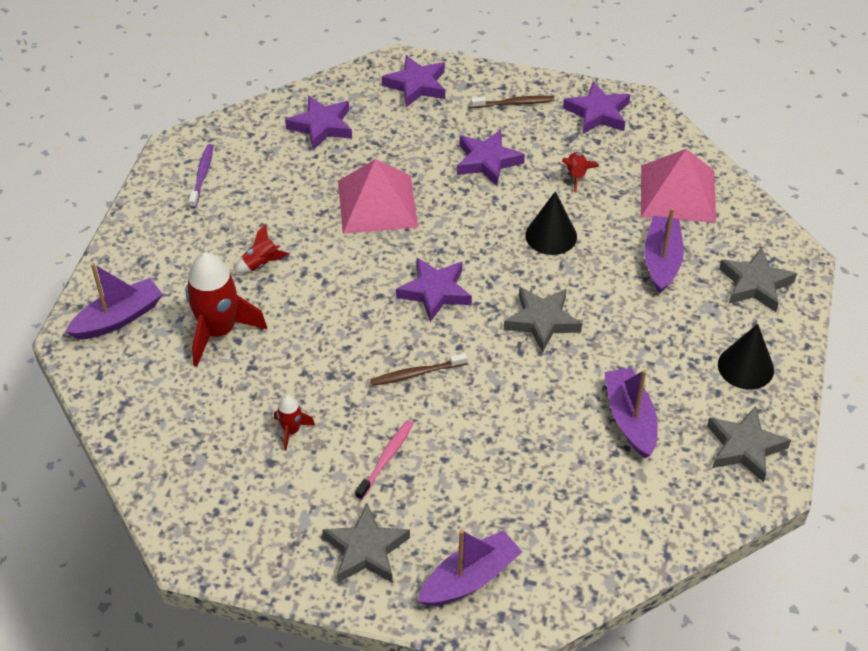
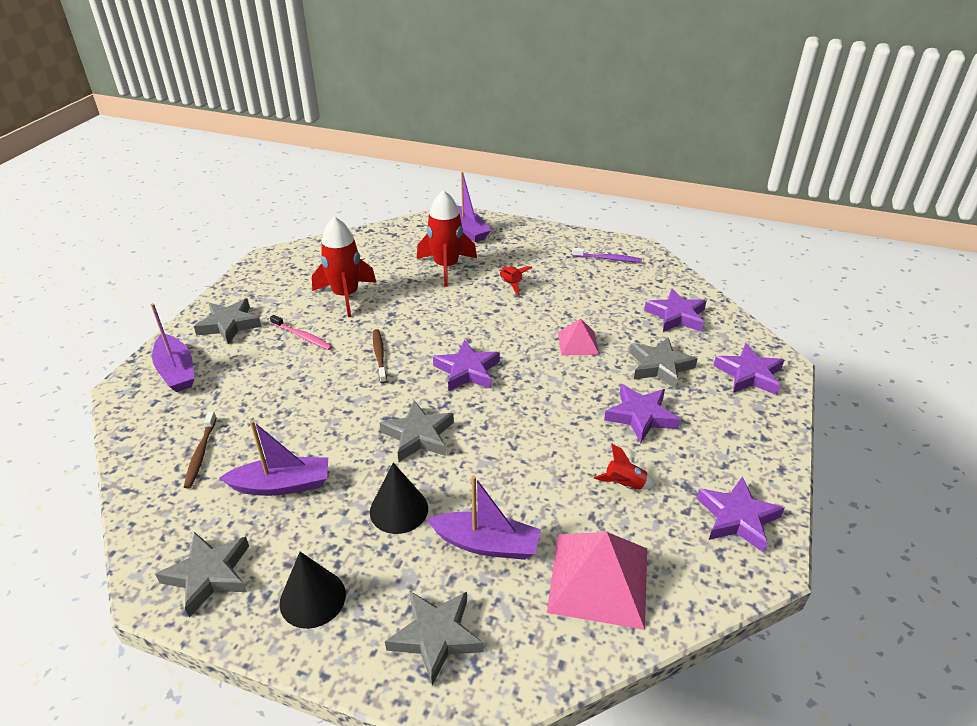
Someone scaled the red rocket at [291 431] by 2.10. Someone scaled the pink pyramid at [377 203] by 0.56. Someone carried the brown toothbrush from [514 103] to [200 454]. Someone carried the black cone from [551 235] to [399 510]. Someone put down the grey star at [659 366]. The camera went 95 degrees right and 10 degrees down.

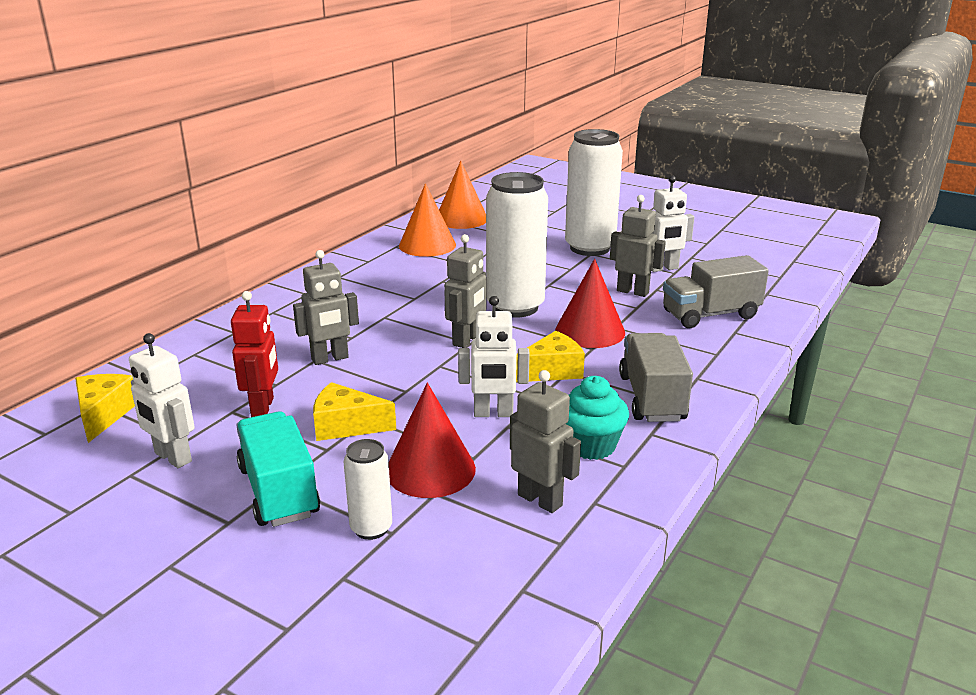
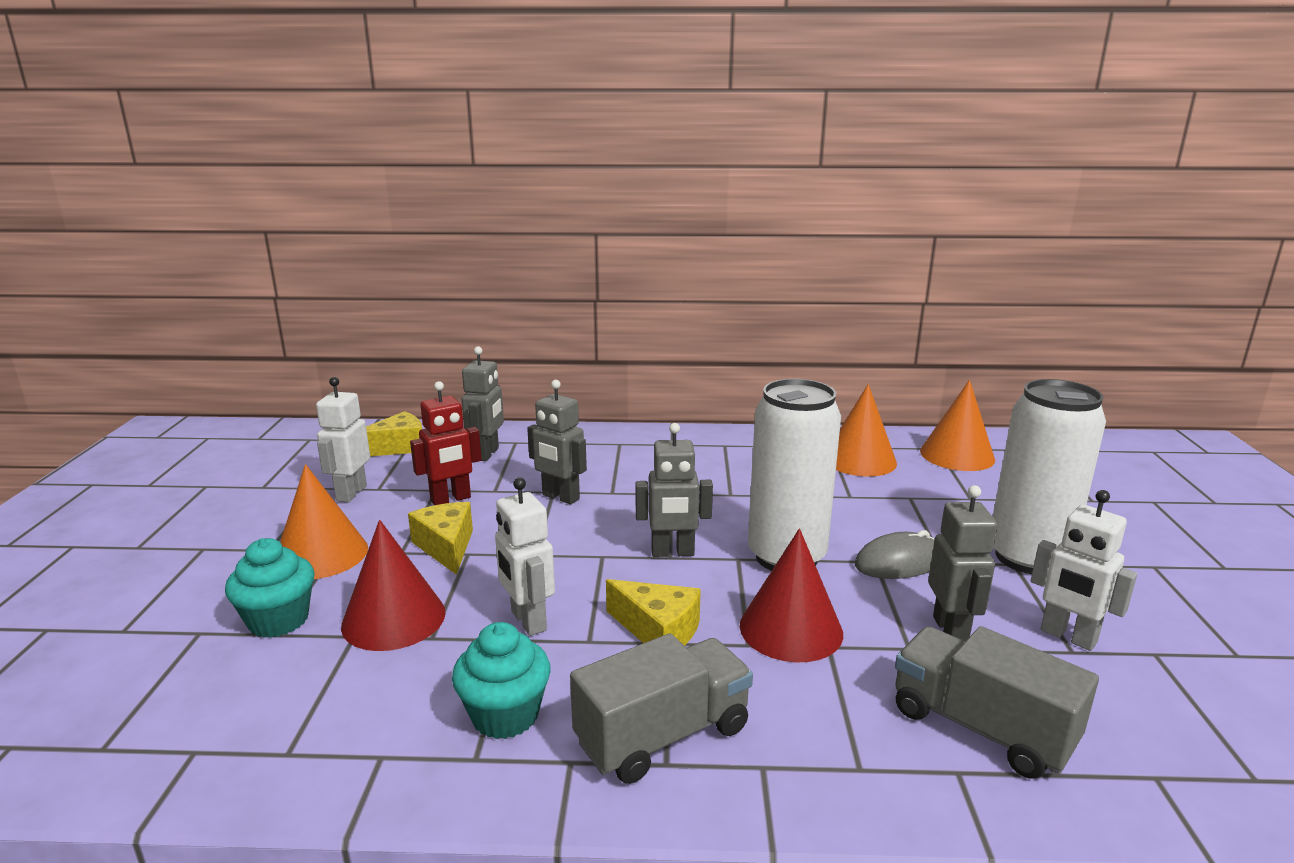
Someone swapped the turquoise truck at [279 491] for the orange cone at [321 554]. Someone swapped the white can at [371 528] for the turquoise cupcake at [278 620]. Someone carried the grey robot from [540 500] to [487 454]. Someone put down the grey mouse at [898 562]. The camera went 60 degrees right and 5 degrees down.

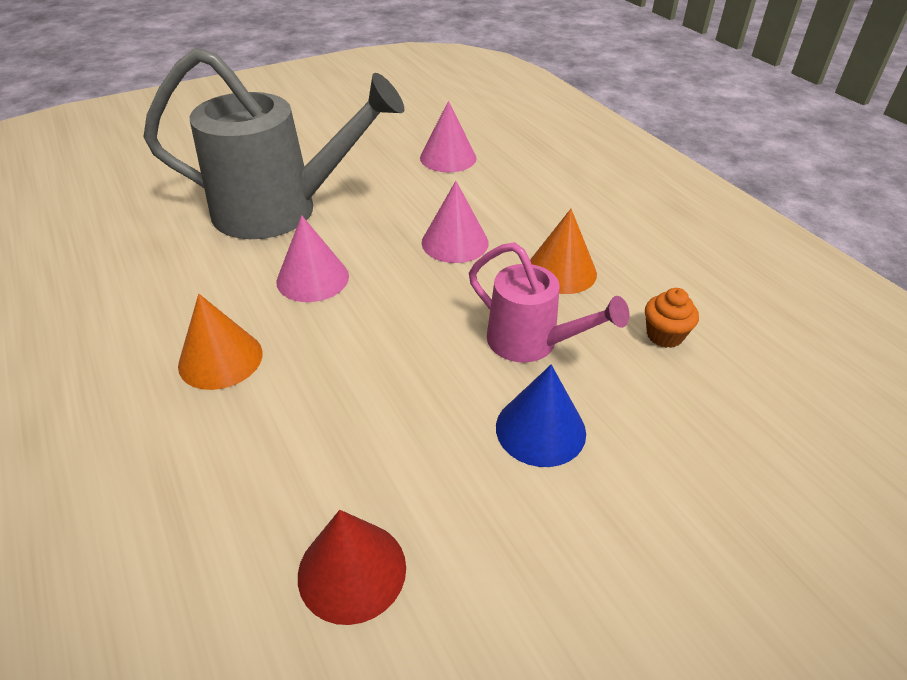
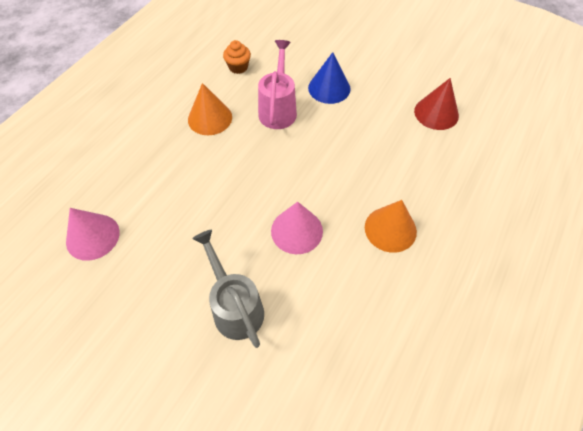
Someone scaled the grey watering can at [281 210] by 0.55. Someone took away the pink cone at [455 242]. The camera went 120 degrees left and 15 degrees up.

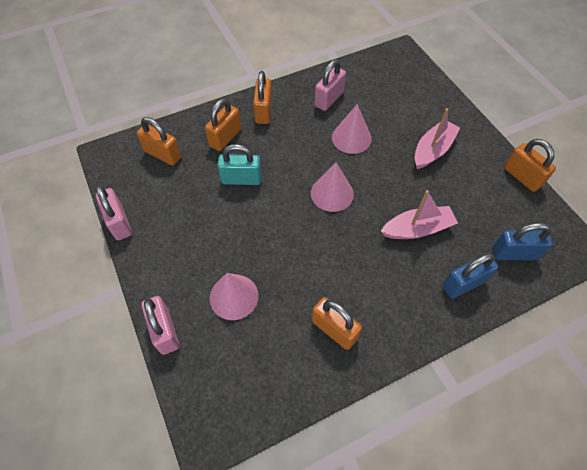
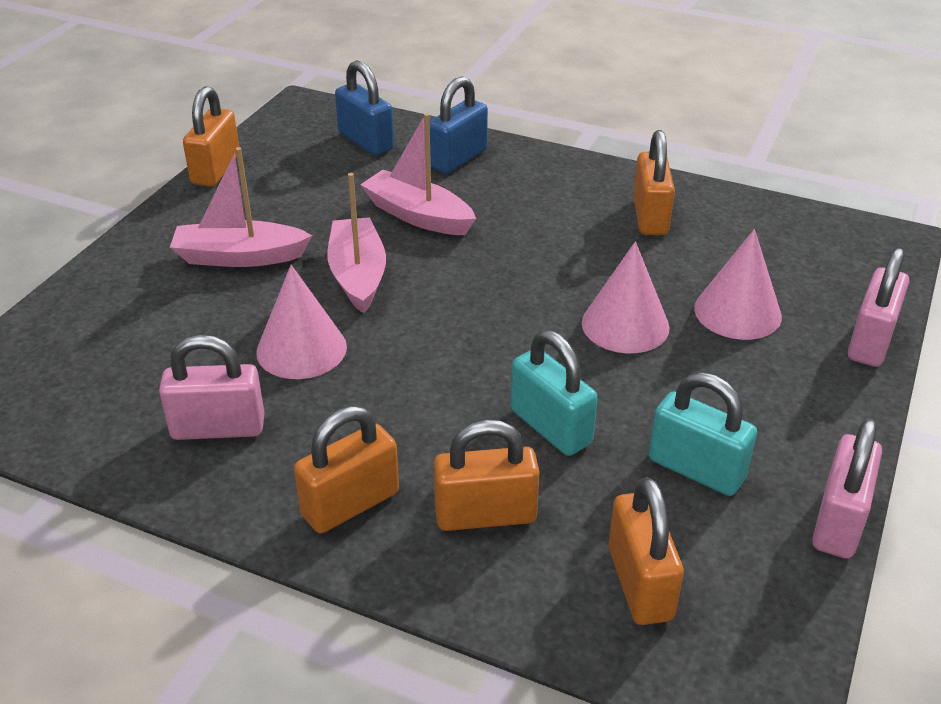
Someone carried the pink cone from [332 193] to [625 325]. Someone rotated the blue padlock at [463 283] by 75 degrees counterclockwise. Someone put down the pink boat at [358 275]. Someone put down the turquoise padlock at [696 469]. The camera went 130 degrees left and 20 degrees down.

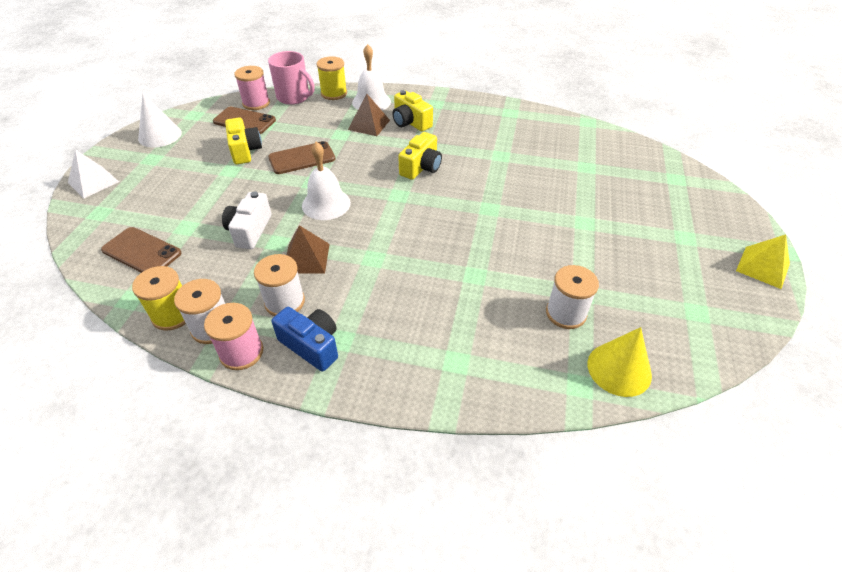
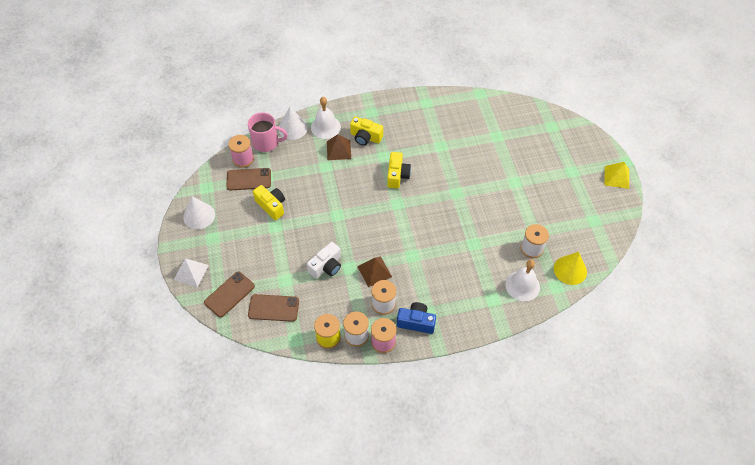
Someone rotated the white camera at [250 230] by 120 degrees counterclockwise. Someone carried the brown phone from [302 158] to [229 294]. Someone carried the white bell from [326 204] to [522 286]. Someone swapped the yellow spool at [334 93] for the white cone at [292 128]. The camera went 25 degrees left and 10 degrees up.

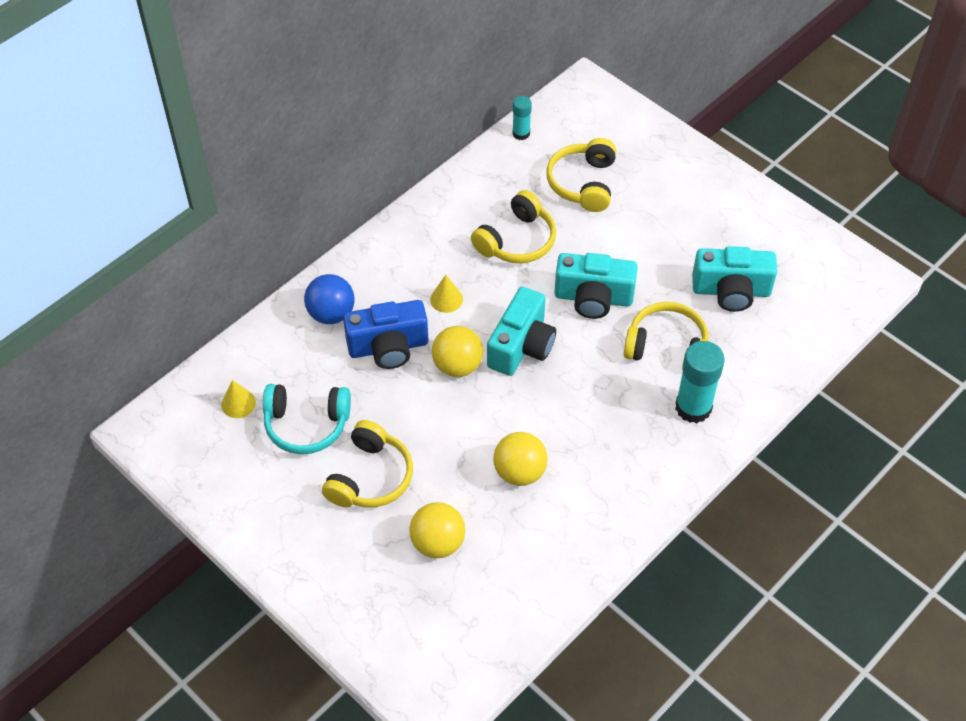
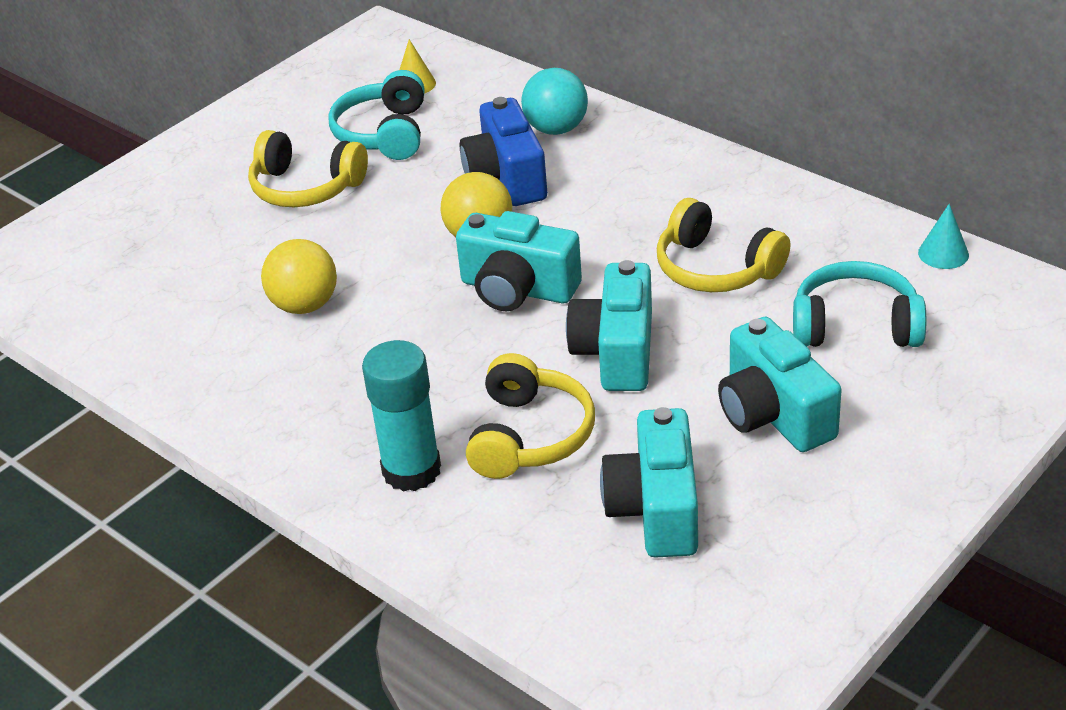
Someone repainted the blue ball at [331 314], which became the turquoise ball at [556 129]. Someone took away the yellow ball at [438 543]. Someone took away the yellow cone at [446 299]. Someone swapped the turquoise glue stick at [521 133] for the turquoise cone at [943 253]. Someone repainted the yellow headphones at [583 183], which became the turquoise headphones at [855 326]. Someone put down the turquoise camera at [773 414]. The camera went 90 degrees right and 15 degrees down.

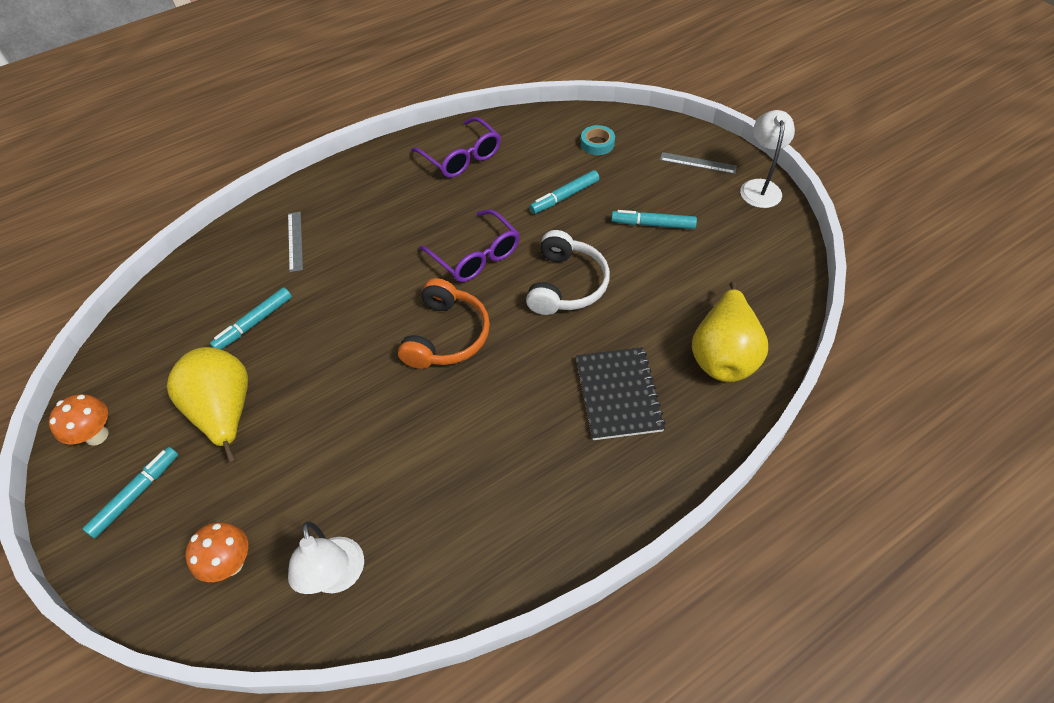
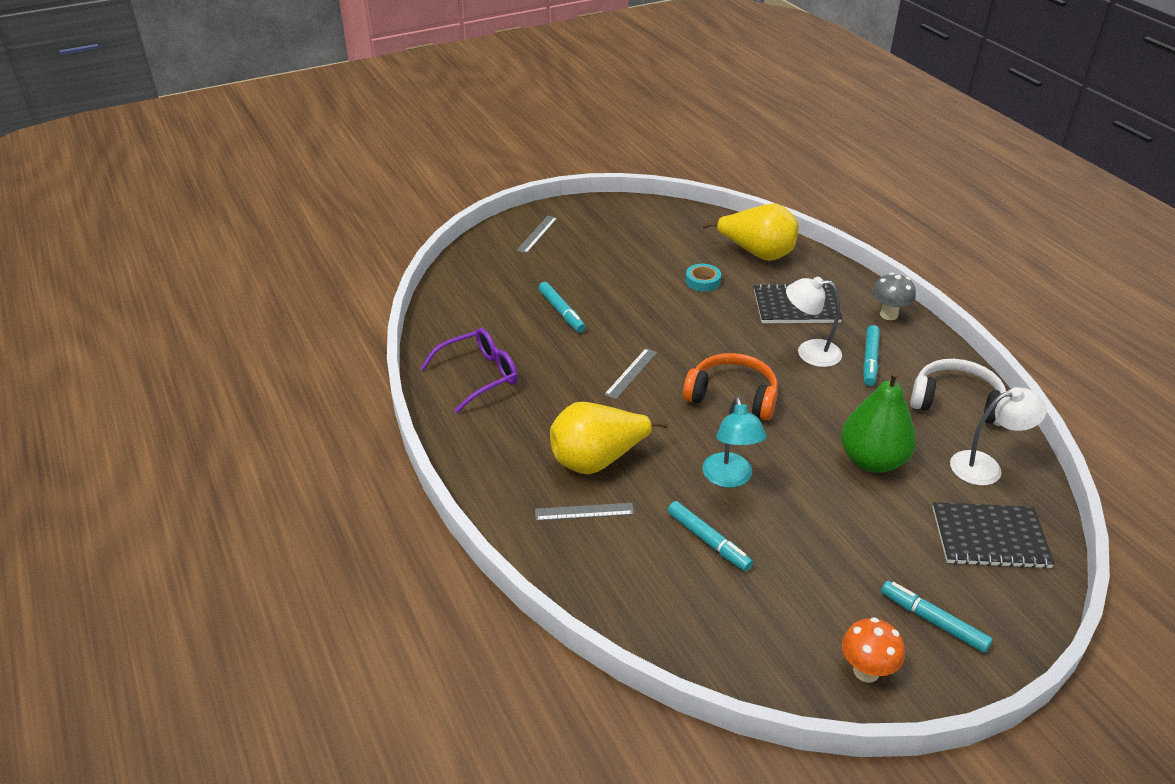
Someone carried the yellow pear from [225 412] to [597 460]. Someone swapped the orange mushroom at [231 563] for the black notebook at [989 537]. Someone swapped the purple glasses at [475 255] for the grey ruler at [631 373]. Someone carried the white headphones from [566 284] to [956 402]. Someone carried the turquoise tape from [597 143] to [702 281]. Someone carried the turquoise marker from [653 224] to [870 360]. Someone carried the white lamp from [759 187] to [809 352]. Someone put down the turquoise lamp at [729 478]. Someone put down the green pear at [872 460]. Someone put down the grey mushroom at [888 314]. The camera went 85 degrees left and 15 degrees down.

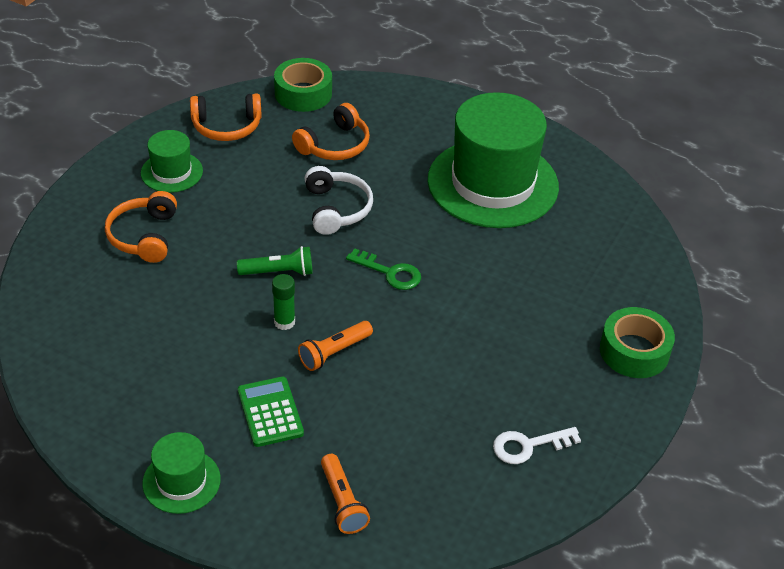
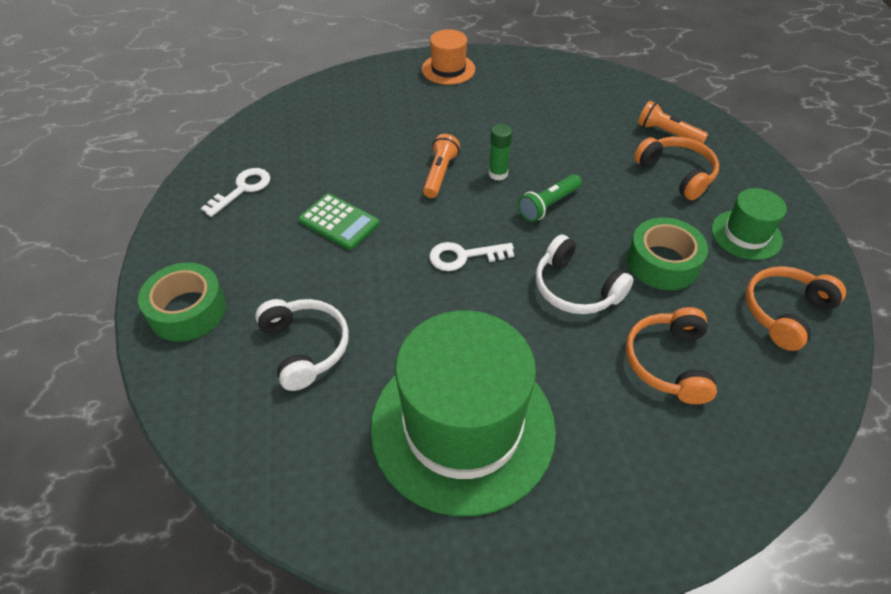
Someone repainted the green hat at [181 481], which became the orange hat at [448 69]. Someone carried the green calculator from [270 412] to [339 222]. Someone carried the green tape from [303 93] to [662 262]. Someone carried the orange flashlight from [342 502] to [667 133]. Someone repainted the green key at [390 272], which became the white key at [463 256]. Someone put down the white headphones at [305 347]. The camera went 145 degrees right and 5 degrees up.

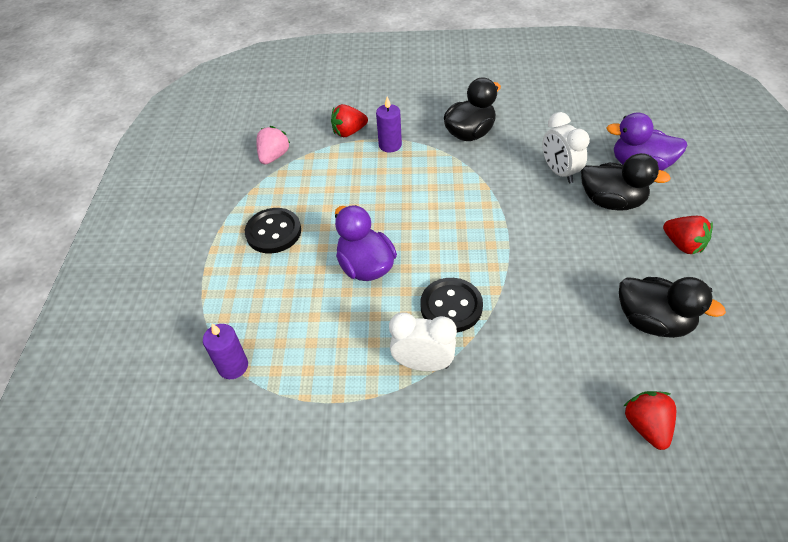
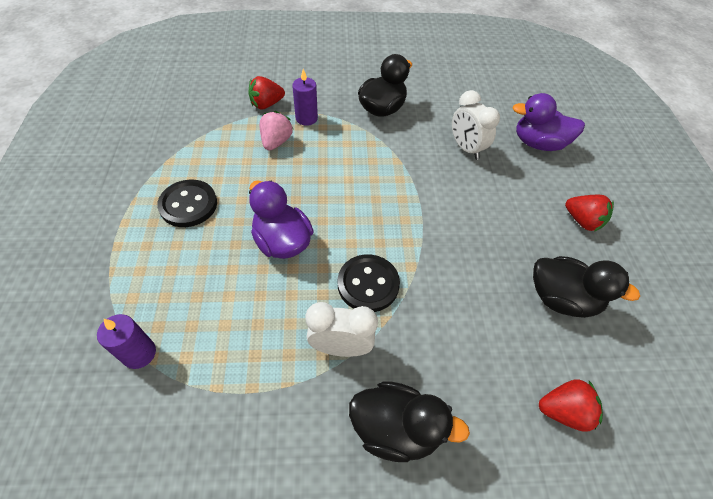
Someone carried the pink strawberry from [274 156] to [276 142]. Someone carried the black duck from [611 201] to [396 428]. Someone rotated the red strawberry at [646 426] by 105 degrees clockwise. The camera went 10 degrees left and 5 degrees up.

